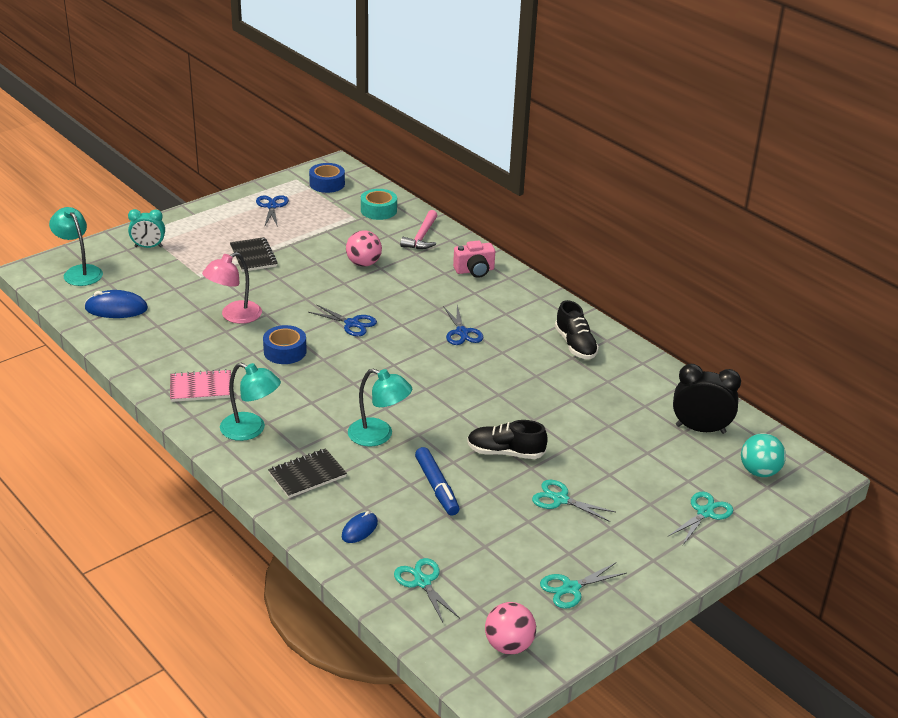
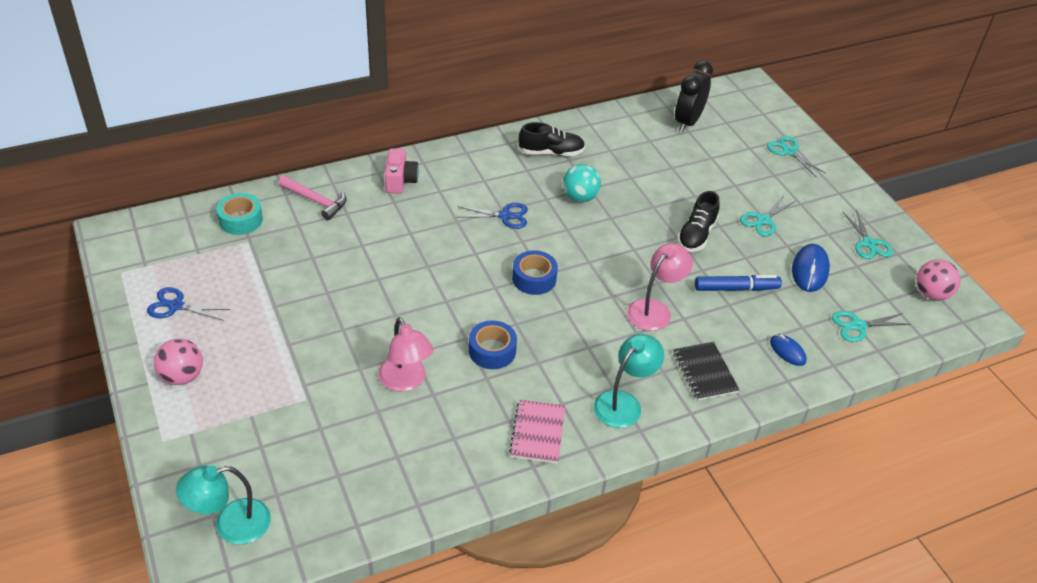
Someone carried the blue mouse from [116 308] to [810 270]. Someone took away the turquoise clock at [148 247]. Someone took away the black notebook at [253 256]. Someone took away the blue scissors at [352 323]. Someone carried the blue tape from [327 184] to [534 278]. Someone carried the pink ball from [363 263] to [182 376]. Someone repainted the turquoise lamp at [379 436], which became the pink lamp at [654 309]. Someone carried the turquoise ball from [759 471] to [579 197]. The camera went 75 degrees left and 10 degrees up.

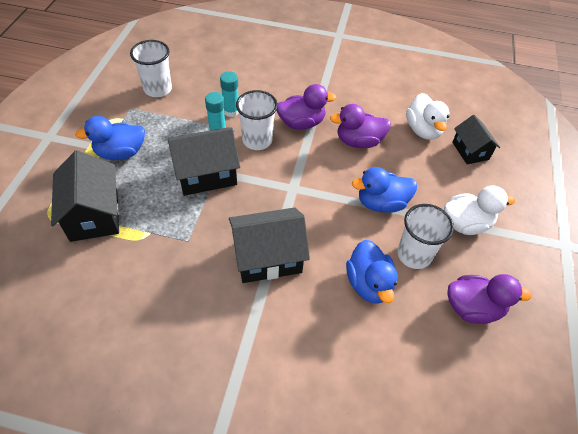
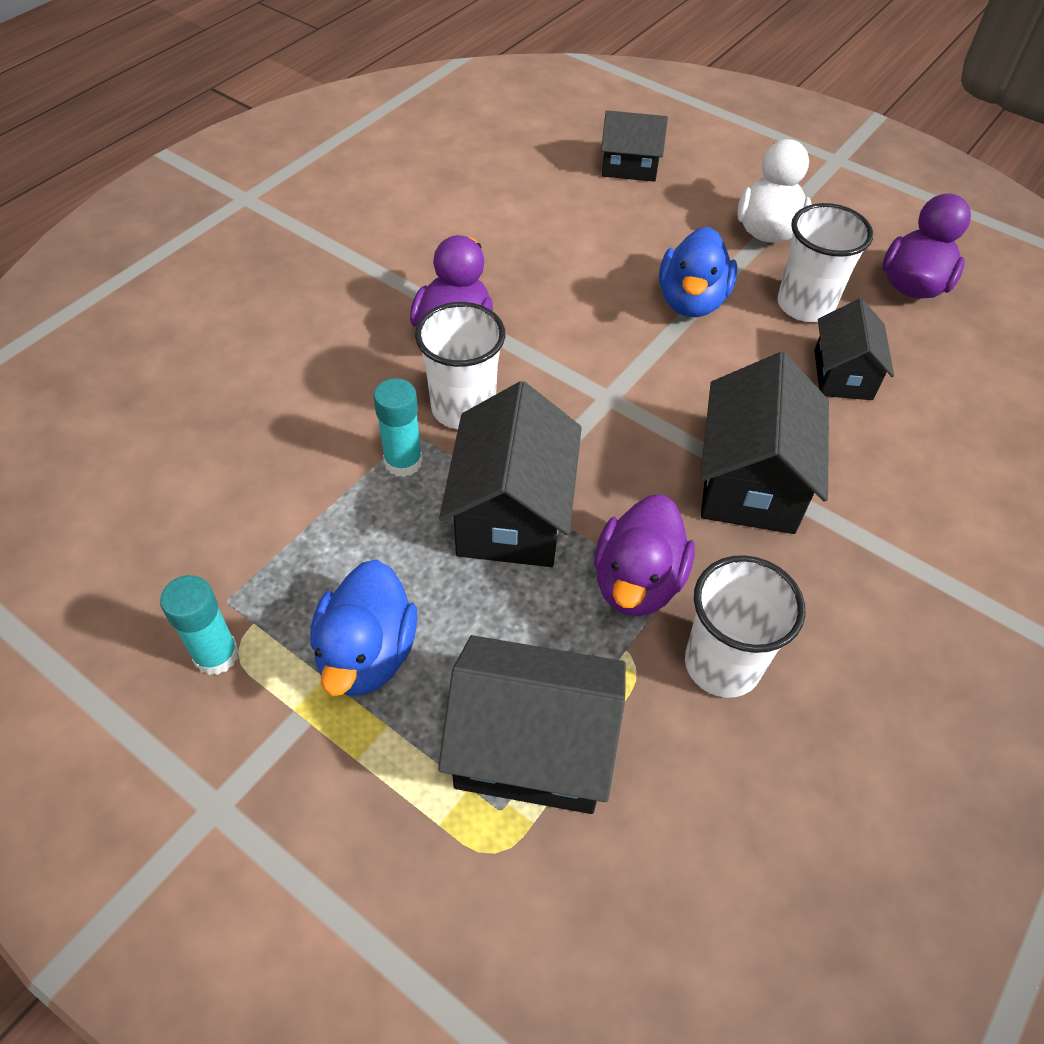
Someone carried the white cup from [158 89] to [722 664]. Someone carried the turquoise glue stick from [231 111] to [216 655]. Someone carried the purple duck from [358 141] to [637 582]. Someone swapped the blue duck at [369 284] for the black house at [843 374]. Someone took away the white duck at [423 130]. The camera went 65 degrees left and 0 degrees up.

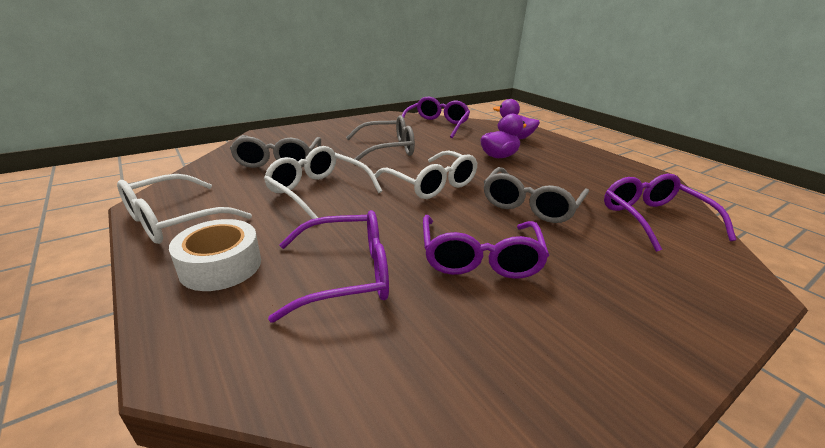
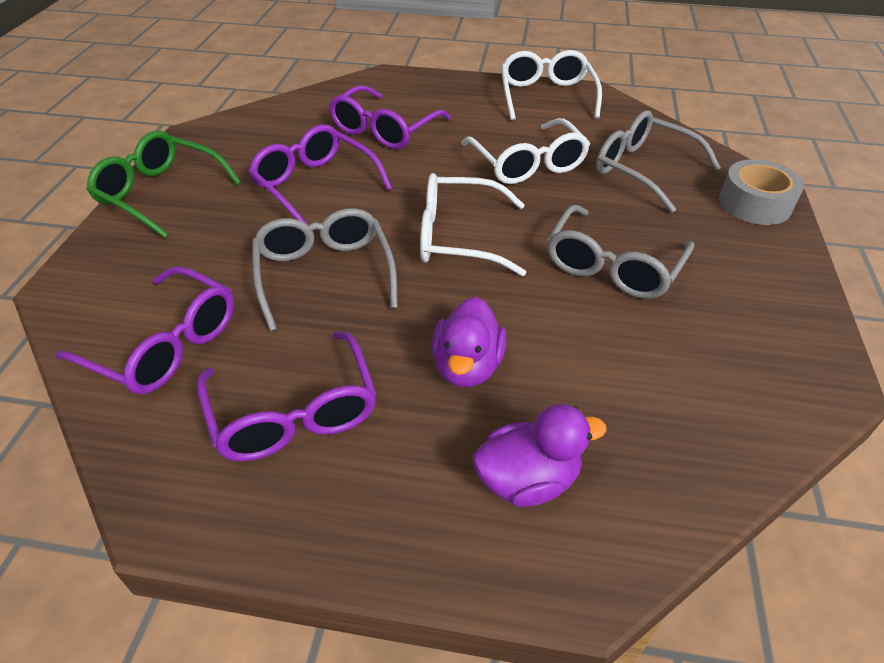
Someone took away the white tape at [221 266]. Someone rotated the white glasses at [318 191] by 75 degrees clockwise. Someone carried the purple glasses from [436 125] to [294 413]. Someone put down the green glasses at [160 193]. Someone put down the grey tape at [754 203]. The camera went 135 degrees right and 15 degrees up.

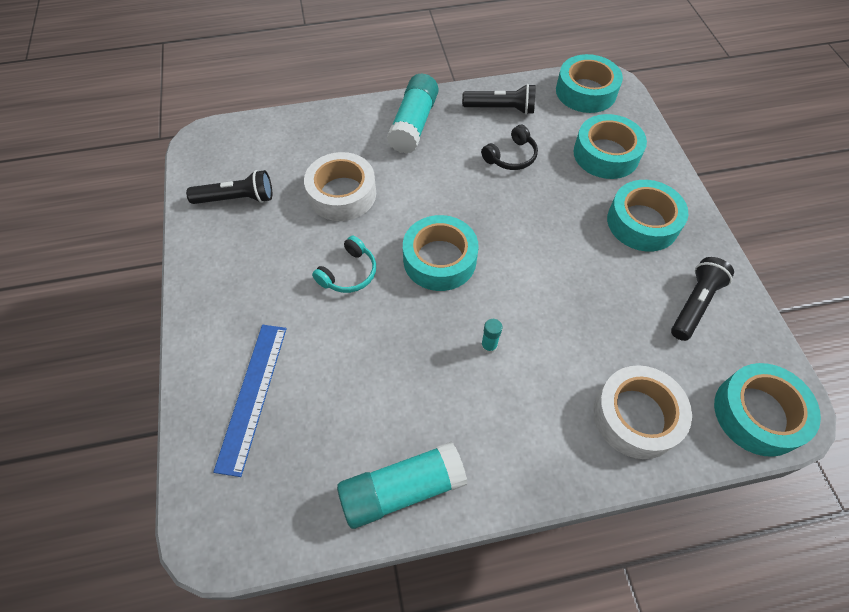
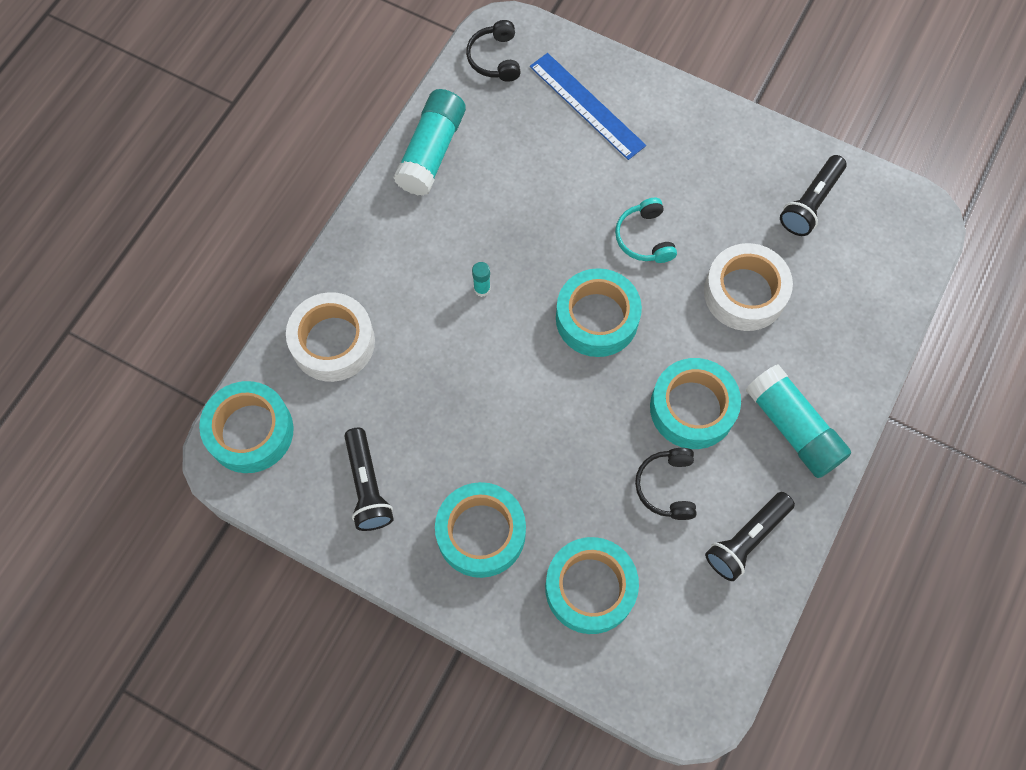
Someone carried the turquoise tape from [586 91] to [692 408]. Someone put down the black headphones at [495 58]. The camera went 130 degrees right and 10 degrees up.

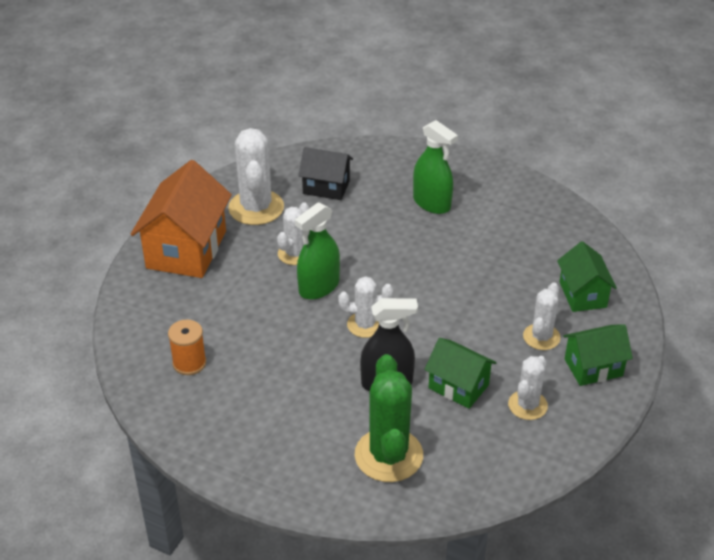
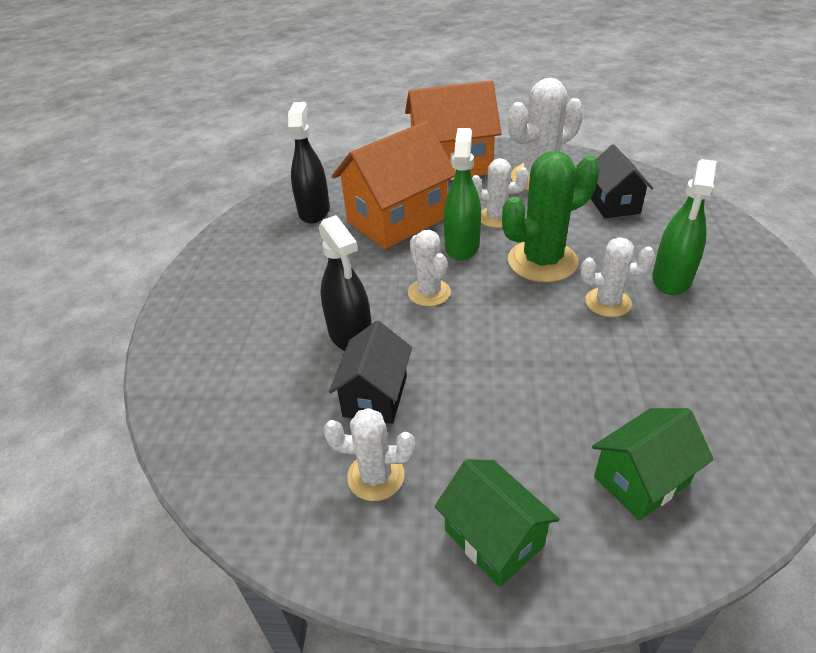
Someone swapped the orange spool at [189 363] for the black spray bottle at [314 211]. Someone rotated the green spray bottle at [319 287] by 75 degrees clockwise. Someone carried the green cactus from [388 455] to [542 261]. Someone repainted the green house at [458 386], which became the black house at [375 396]. Someone carried the white cactus from [541 337] to [608 302]. Someone put down the orange house at [397 220]. The camera went 70 degrees right and 0 degrees up.

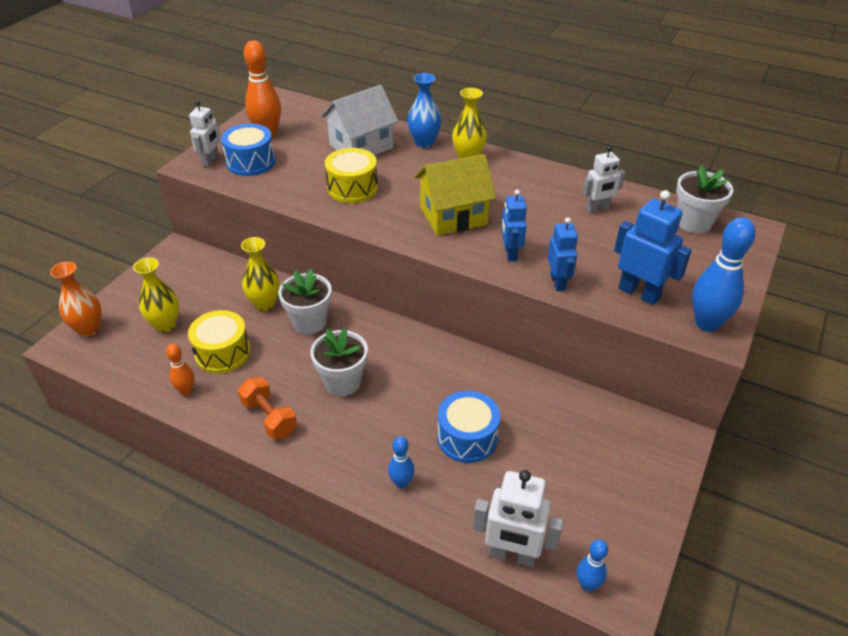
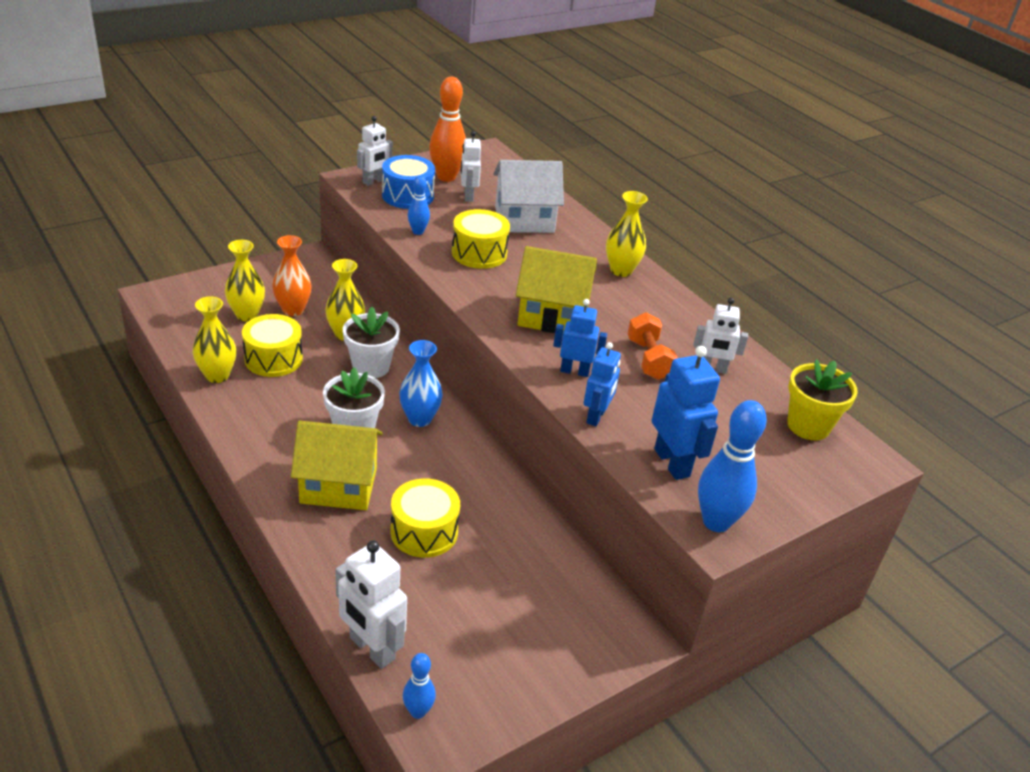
Someone carried the orange vase from [89 329] to [293 310]. Someone swapped the orange bowling pin at [186 391] for the yellow vase at [217 375]. Someone carried the orange dumbbell from [269 418] to [648 359]. Someone carried the blue bowling pin from [401 483] to [418 232]. Someone carried the blue vase from [424 143] to [419 419]. Someone repainted the blue drum at [467 437], which became the yellow drum at [424 531]. Someone rotated the blue robot at [510 253] by 75 degrees clockwise. Someone repainted the white flower pot at [694 222], which became the yellow flower pot at [808 426]. Someone put down the yellow house at [338 485]. Someone put down the white robot at [468 196]. The camera went 25 degrees right and 5 degrees down.

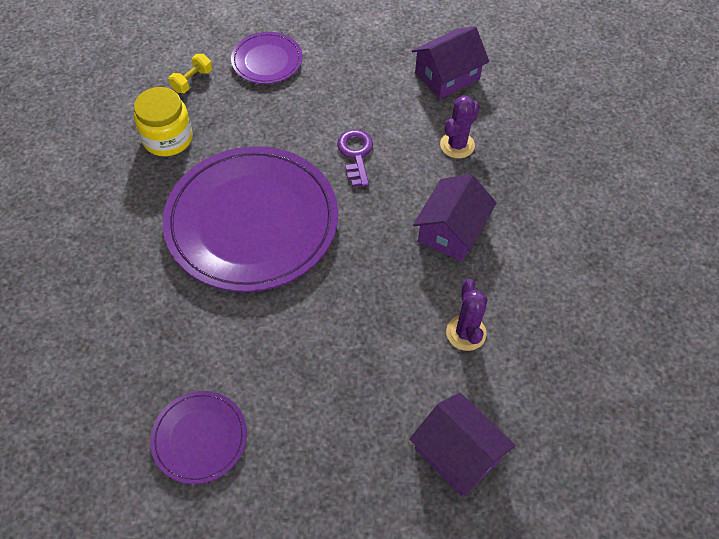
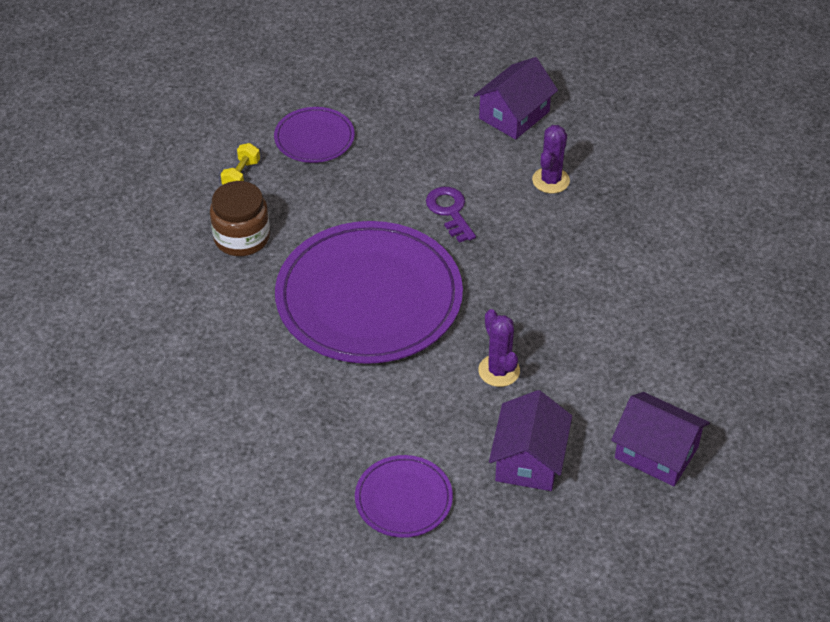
Someone repainted the yellow jar at [168 138], which became the brown jar at [242 238]. Someone carried the purple house from [451 231] to [529 459]. Someone carried the purple cactus from [466 333] to [499 371]. The camera went 15 degrees left and 10 degrees down.

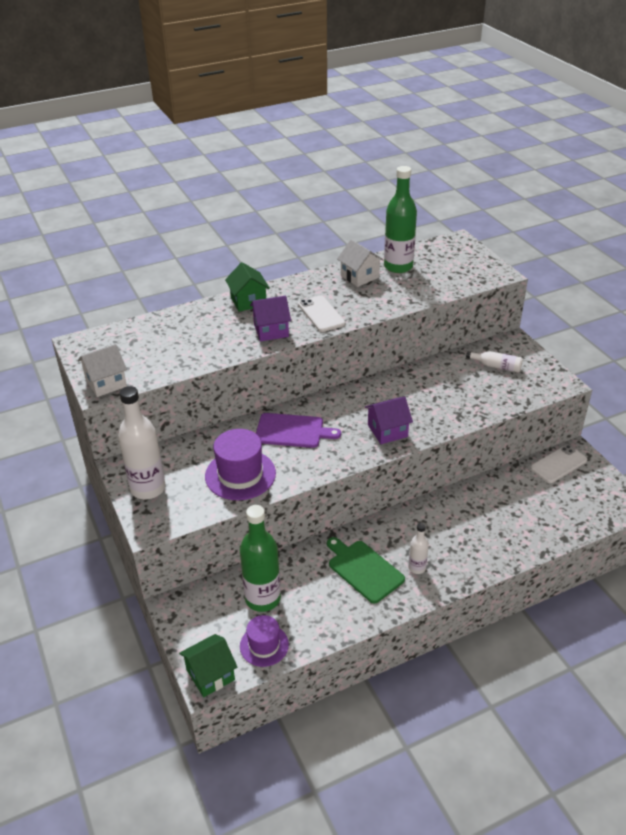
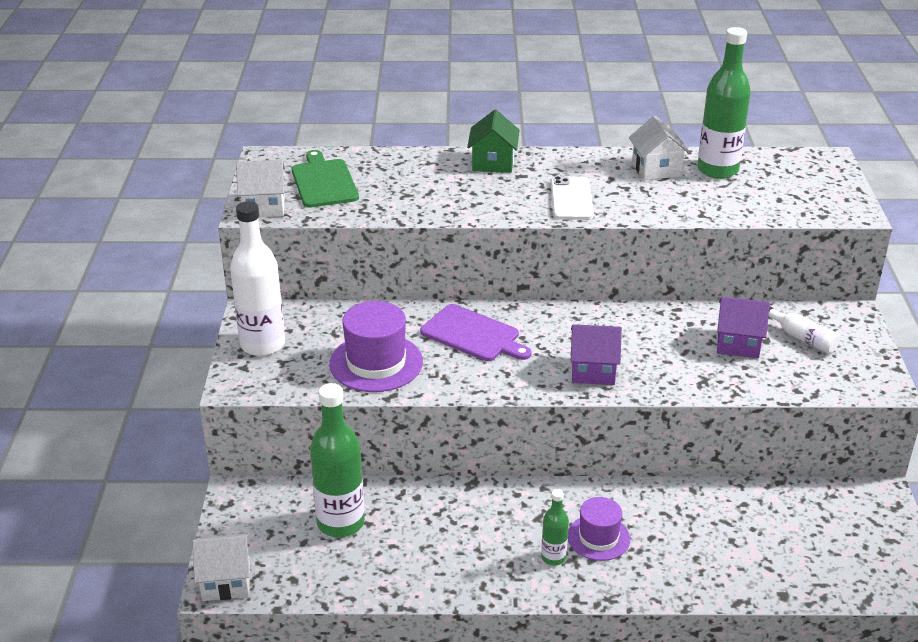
Someone repainted the green house at [210 675], which became the white house at [226 581]. Someone carried the purple hat from [264 645] to [598 537]. Someone carried the purple house from [271 330] to [738 343]. Someone carried the green cutting board from [363 569] to [323 182]. Someone repainted the white bottle at [417 568], which became the green bottle at [553 557]. Someone took away the white phone at [558 464]. The camera went 25 degrees right and 5 degrees down.

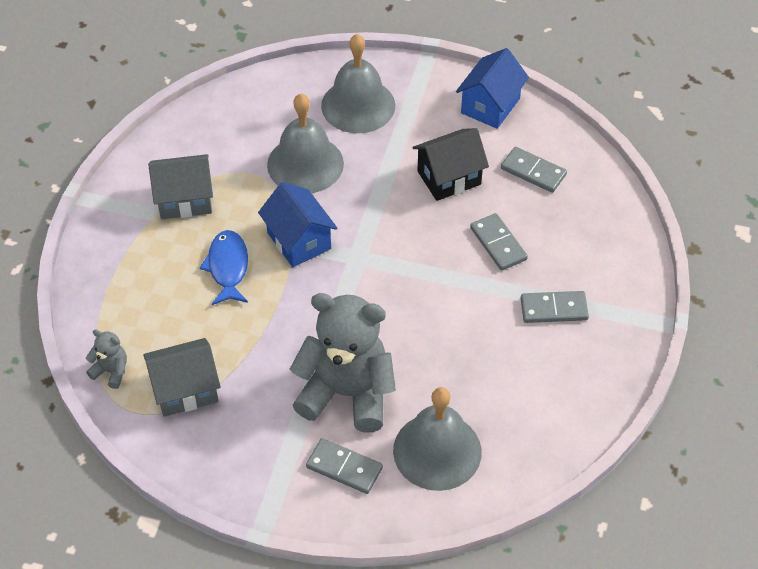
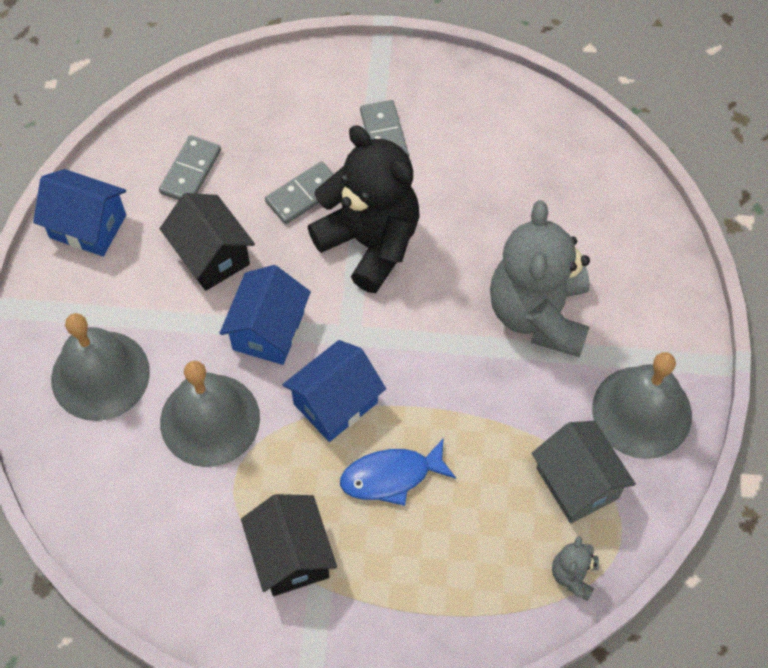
Someone repainted the grey house at [184 200], which became the black house at [291 555]. Someone took away the grey domino at [344 467]. Someone carried the grey bell from [437 451] to [642 411]. Someone put down the blue house at [268 330]. Someone put down the black teddy bear at [370 242]. The camera went 100 degrees left and 10 degrees up.

